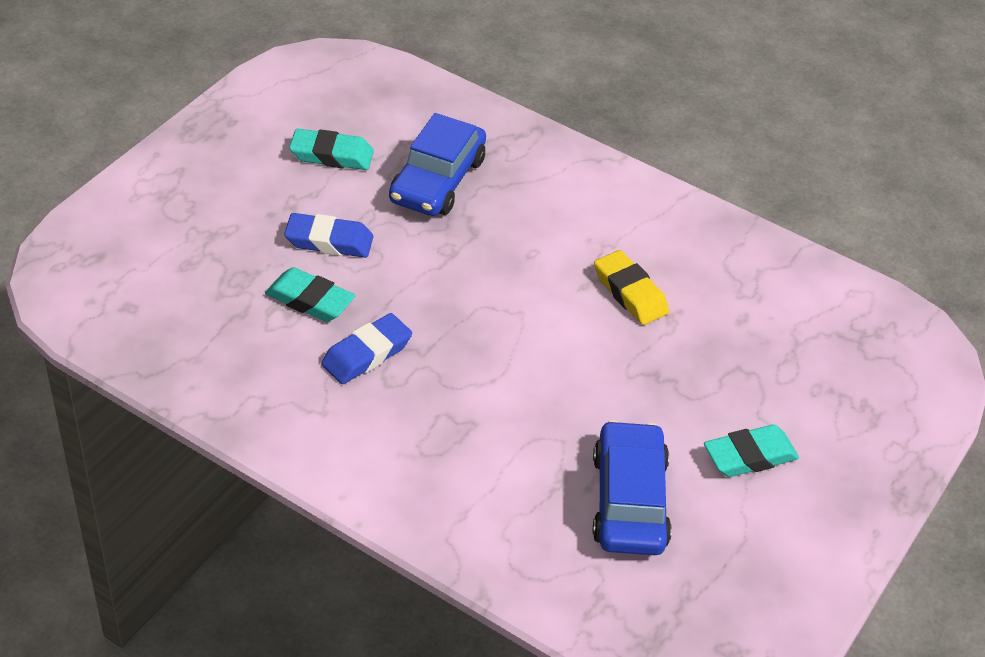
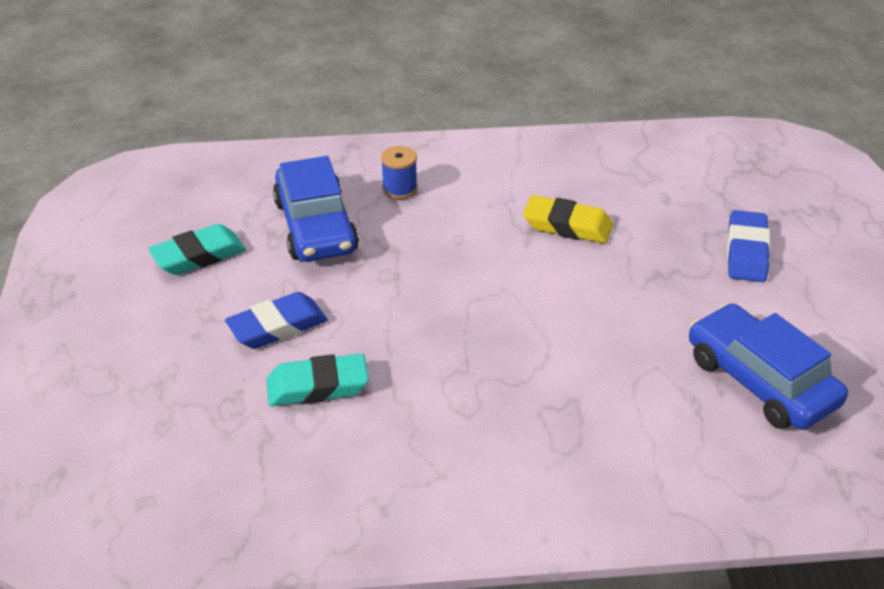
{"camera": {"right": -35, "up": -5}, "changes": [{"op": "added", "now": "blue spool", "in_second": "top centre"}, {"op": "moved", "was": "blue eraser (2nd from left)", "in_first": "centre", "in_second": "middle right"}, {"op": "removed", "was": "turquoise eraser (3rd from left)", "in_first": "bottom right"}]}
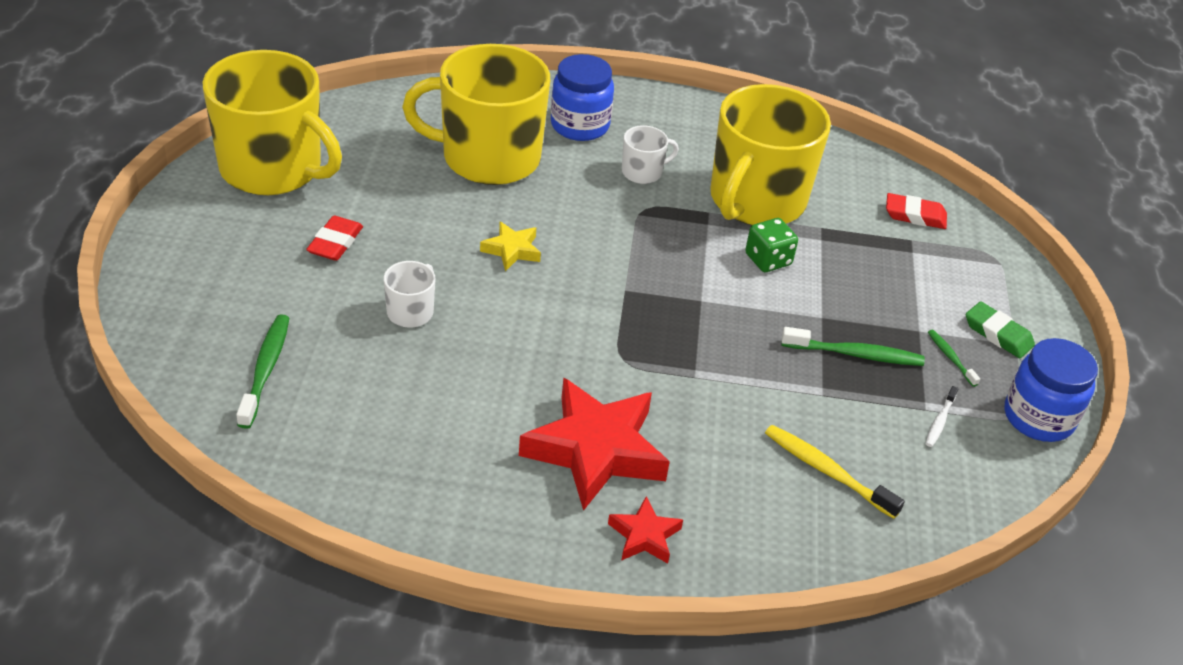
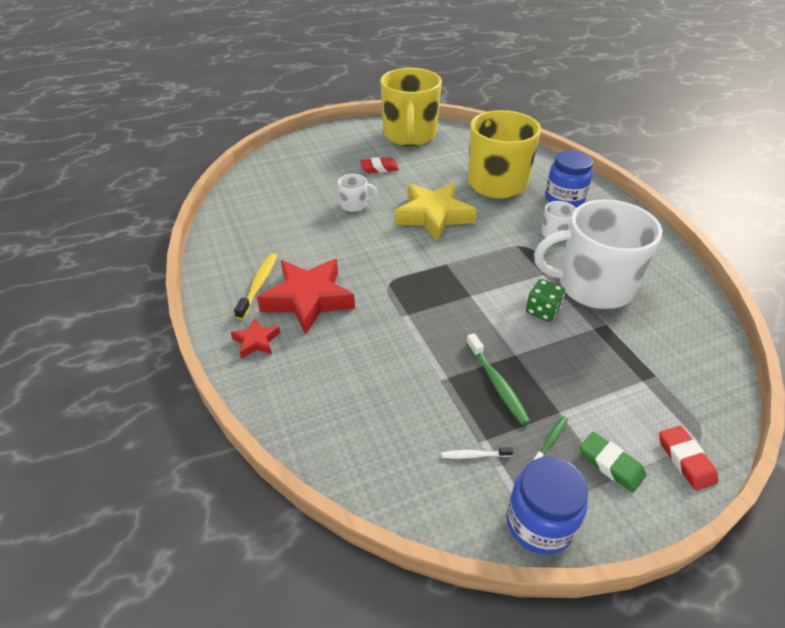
{"camera": {"right": 65, "up": 0}, "changes": [{"op": "moved", "was": "yellow toothbrush", "in_first": "bottom right", "in_second": "middle left"}, {"op": "resized", "was": "yellow star", "in_first": "centre", "in_second": "centre", "ratio": 2.09}, {"op": "recoloured", "was": "yellow mug (3rd from left)", "now": "white mug (3rd from left)", "in_first": "top centre", "in_second": "middle right"}, {"op": "turned", "was": "green eraser", "in_first": "middle right", "in_second": "bottom right", "clockwise": -60}, {"op": "moved", "was": "red eraser (2nd from left)", "in_first": "top right", "in_second": "bottom right"}, {"op": "removed", "was": "green toothbrush (1st from left)", "in_first": "middle left"}]}
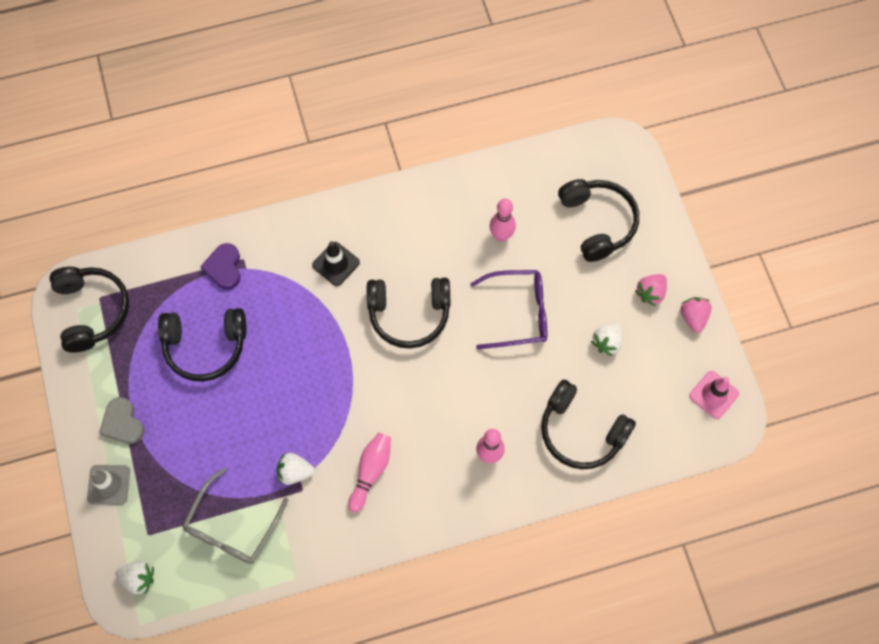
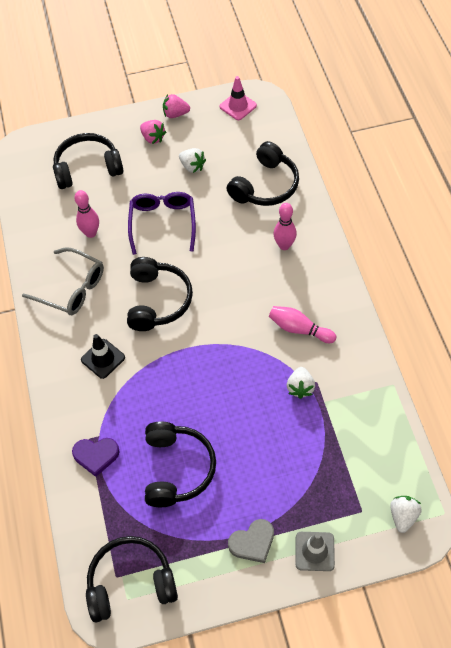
{"camera": {"right": -85, "up": -10}, "changes": [{"op": "moved", "was": "grey glasses", "in_first": "bottom left", "in_second": "middle left"}]}
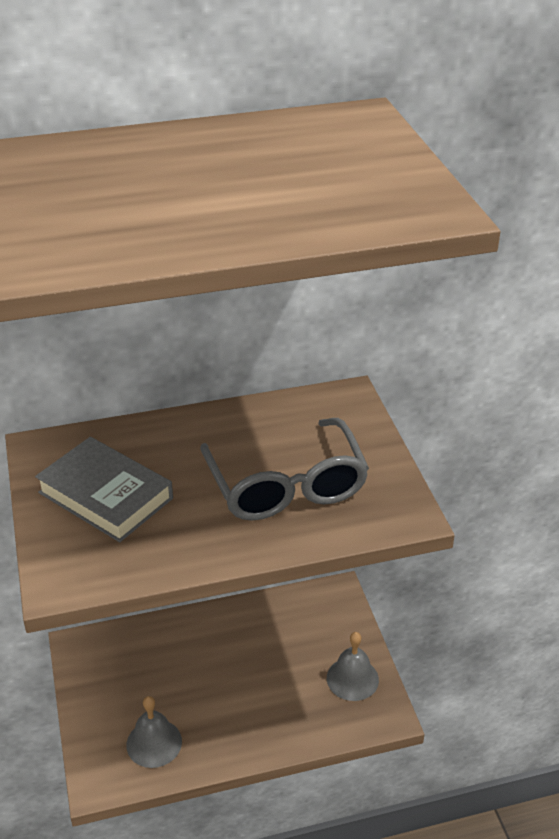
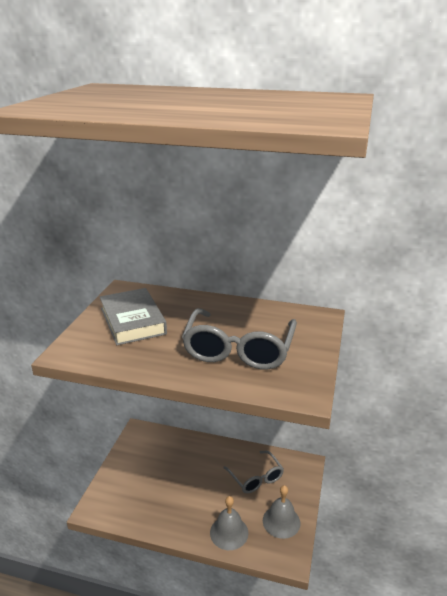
{"camera": {"right": 30, "up": -10}, "changes": [{"op": "moved", "was": "grey bell (1st from left)", "in_first": "bottom left", "in_second": "bottom centre"}, {"op": "added", "now": "grey glasses (2nd from left)", "in_second": "bottom centre"}]}
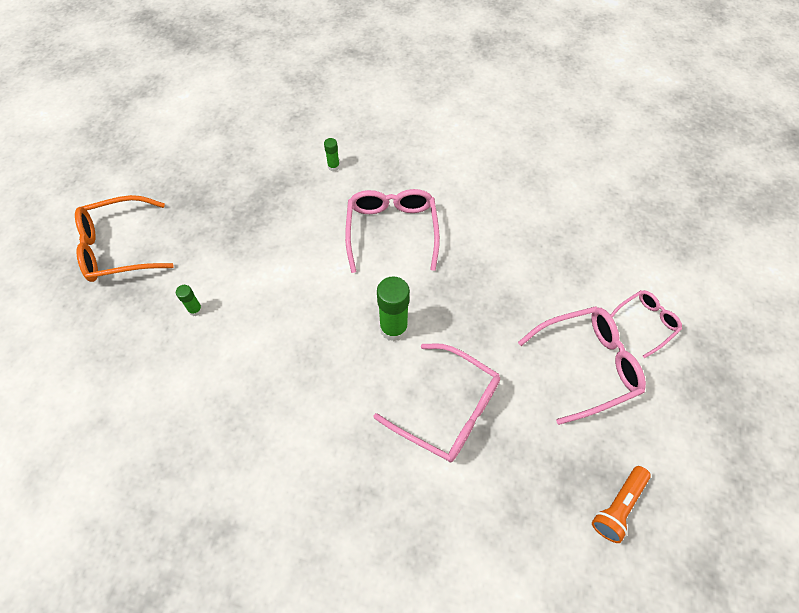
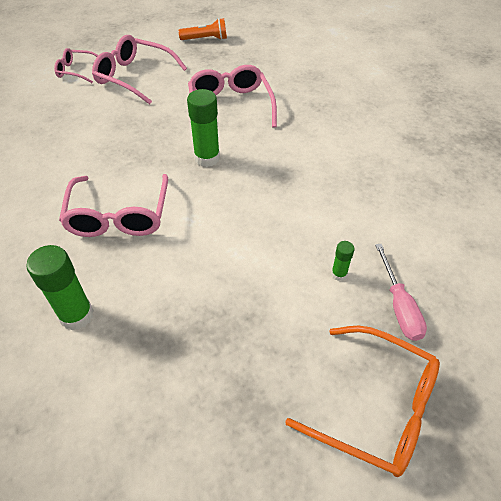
{"camera": {"right": -135, "up": -10}, "changes": [{"op": "resized", "was": "green glue stick (2nd from left in the first image)", "in_first": "top centre", "in_second": "middle left", "ratio": 1.98}, {"op": "turned", "was": "pink glasses (1st from left in the first image)", "in_first": "centre", "in_second": "middle left", "clockwise": -45}, {"op": "added", "now": "pink screwdriver", "in_second": "middle right"}]}
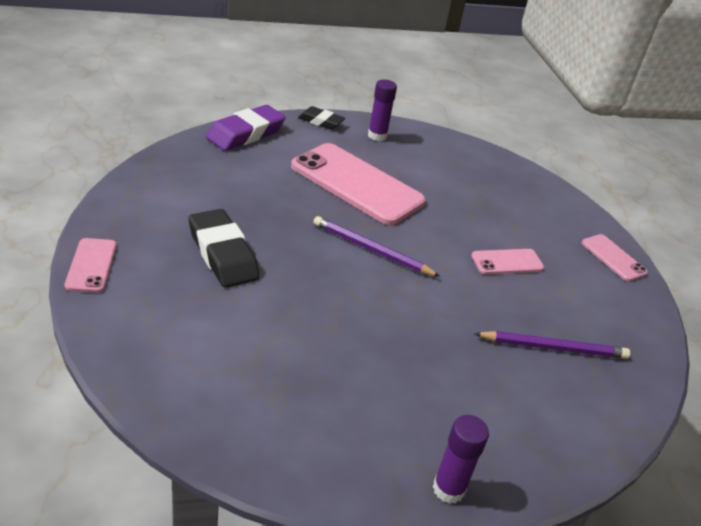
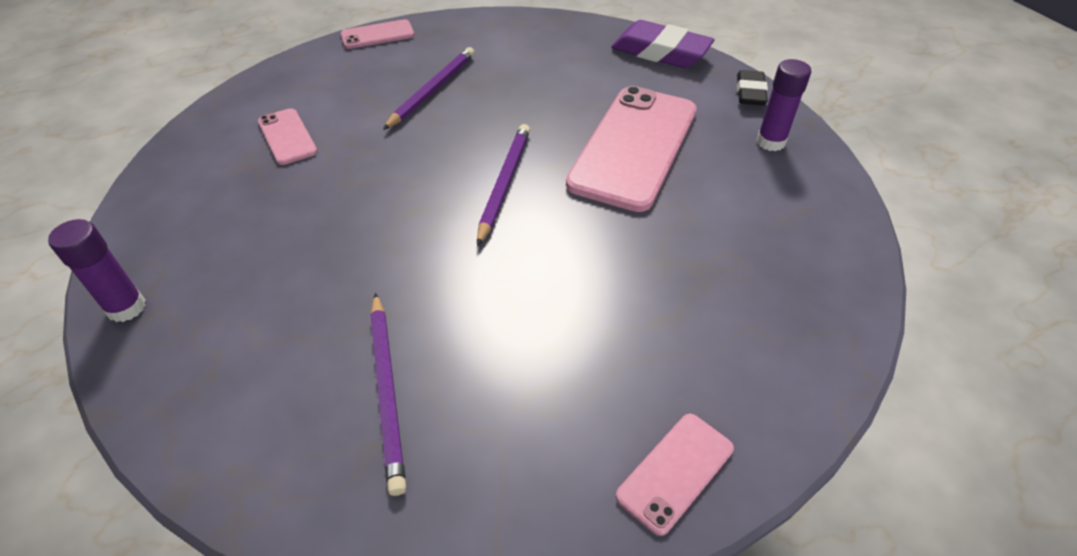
{"camera": {"right": 80, "up": 10}, "changes": [{"op": "moved", "was": "pink phone (3rd from left in the first image)", "now": "pink phone (1st from left)", "in_first": "middle right", "in_second": "top left"}, {"op": "replaced", "was": "black eraser (1st from left)", "now": "purple pencil (2nd from left)", "in_first": "middle left", "in_second": "top centre"}]}
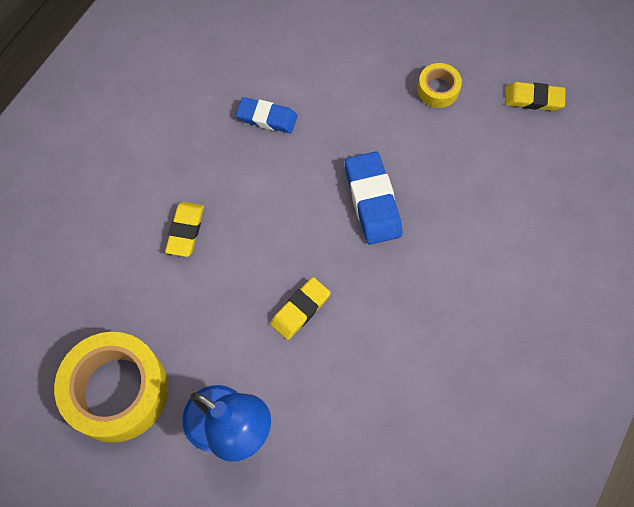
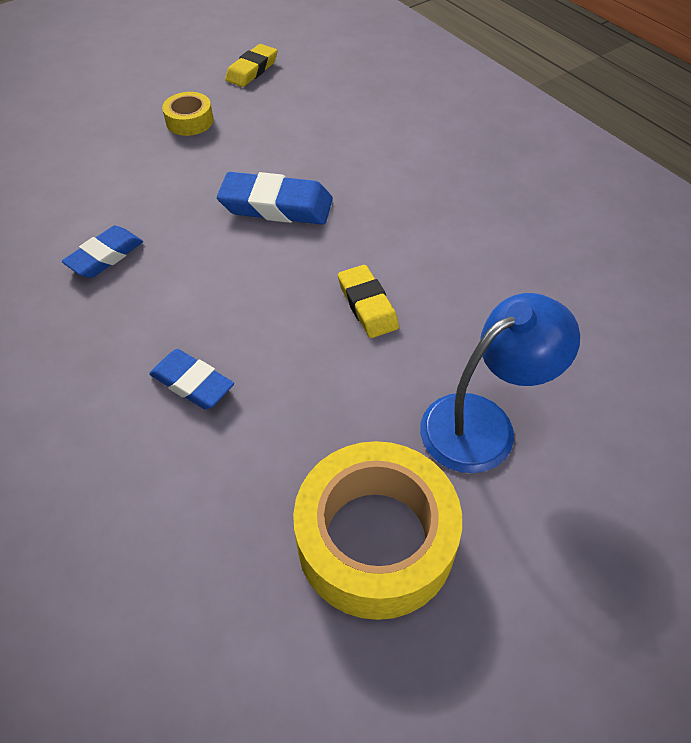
{"camera": {"right": -65, "up": -15}, "changes": [{"op": "recoloured", "was": "yellow eraser (1st from left)", "now": "blue eraser (2nd from left)", "in_first": "middle left", "in_second": "middle left"}]}
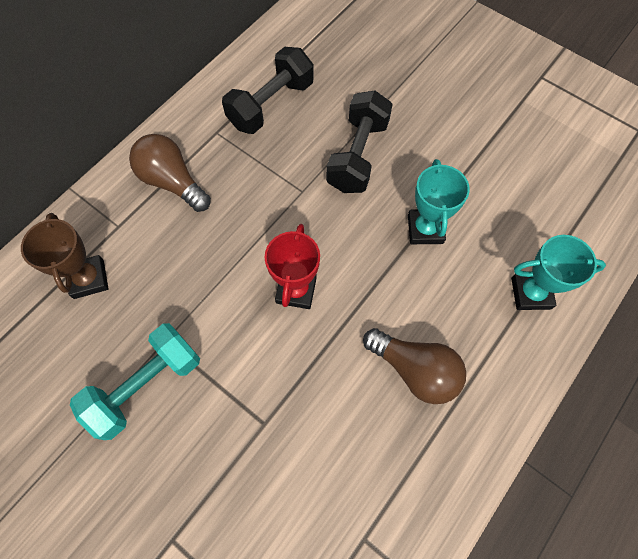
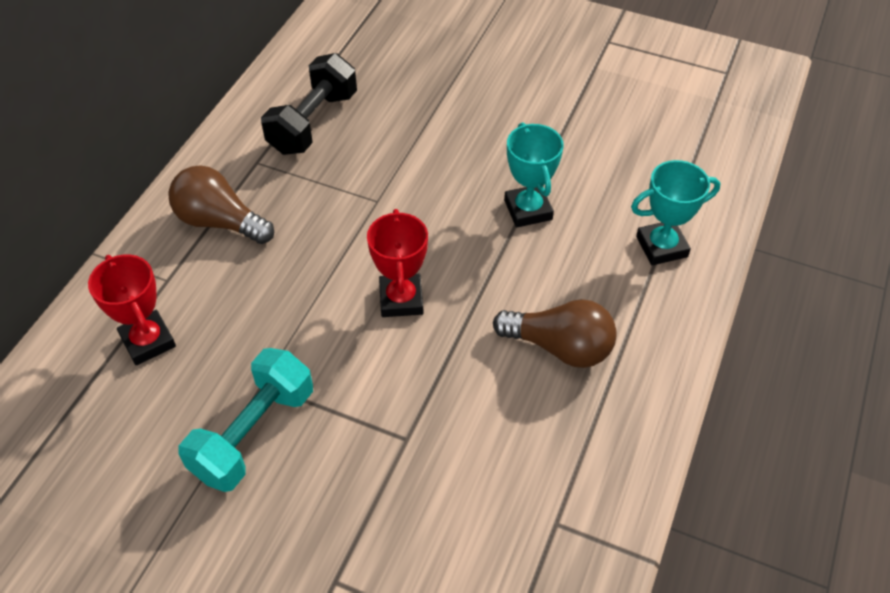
{"camera": {"right": -15, "up": -15}, "changes": [{"op": "recoloured", "was": "brown trophy", "now": "red trophy (1st from left)", "in_first": "middle left", "in_second": "middle left"}, {"op": "removed", "was": "black dumbbell (2nd from left)", "in_first": "top centre"}]}
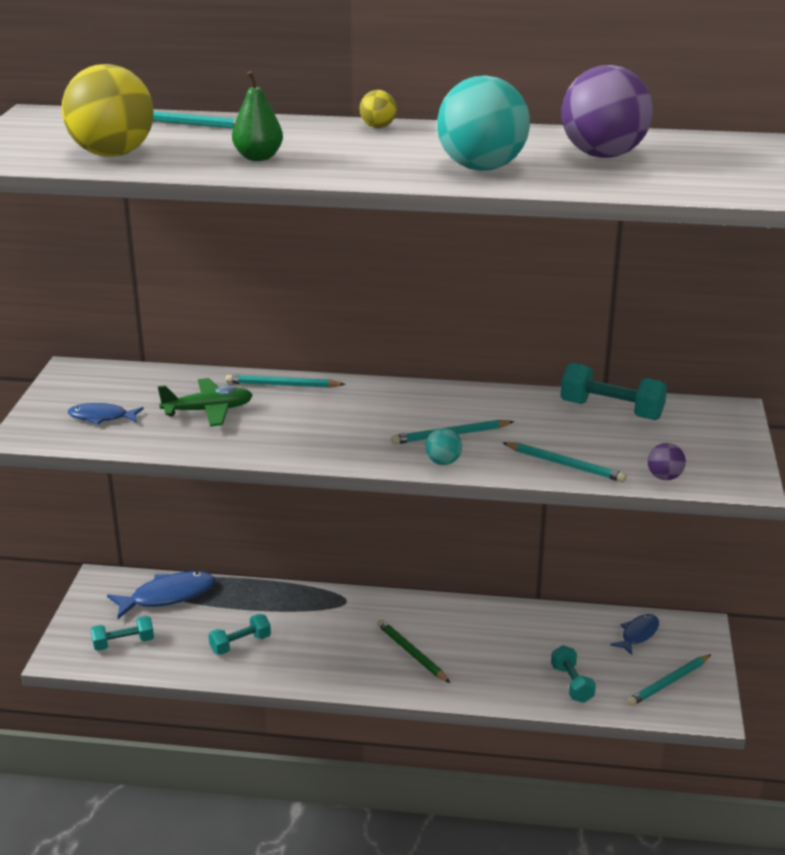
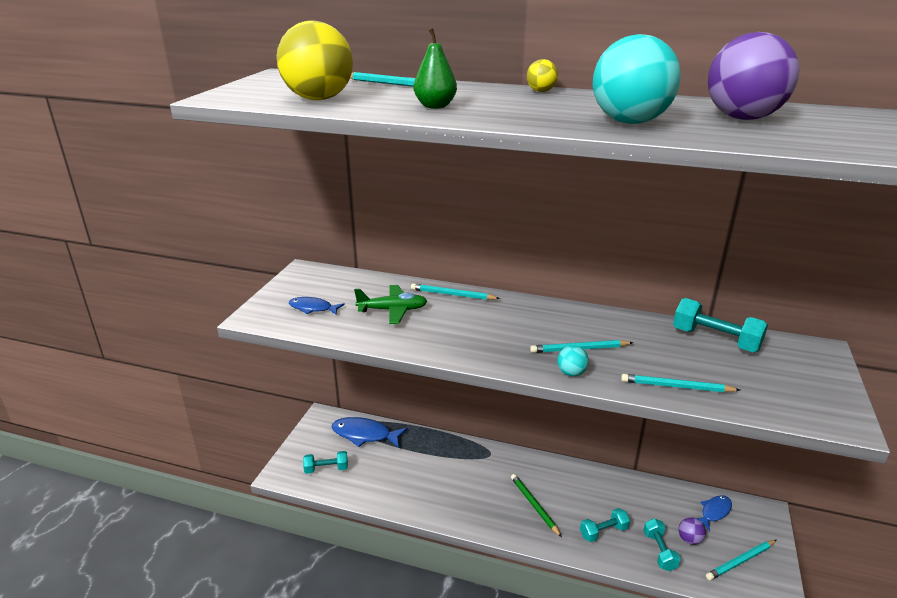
{"camera": {"right": 10, "up": 0}, "changes": [{"op": "turned", "was": "blue fish (2nd from left)", "in_first": "bottom left", "in_second": "bottom centre", "clockwise": -150}, {"op": "moved", "was": "turquoise dumbbell (2nd from left)", "in_first": "bottom left", "in_second": "bottom right"}, {"op": "turned", "was": "turquoise pencil (4th from left)", "in_first": "middle right", "in_second": "middle right", "clockwise": 150}, {"op": "moved", "was": "purple ball (2nd from left in the first image)", "now": "purple ball (1st from left)", "in_first": "middle right", "in_second": "bottom right"}]}
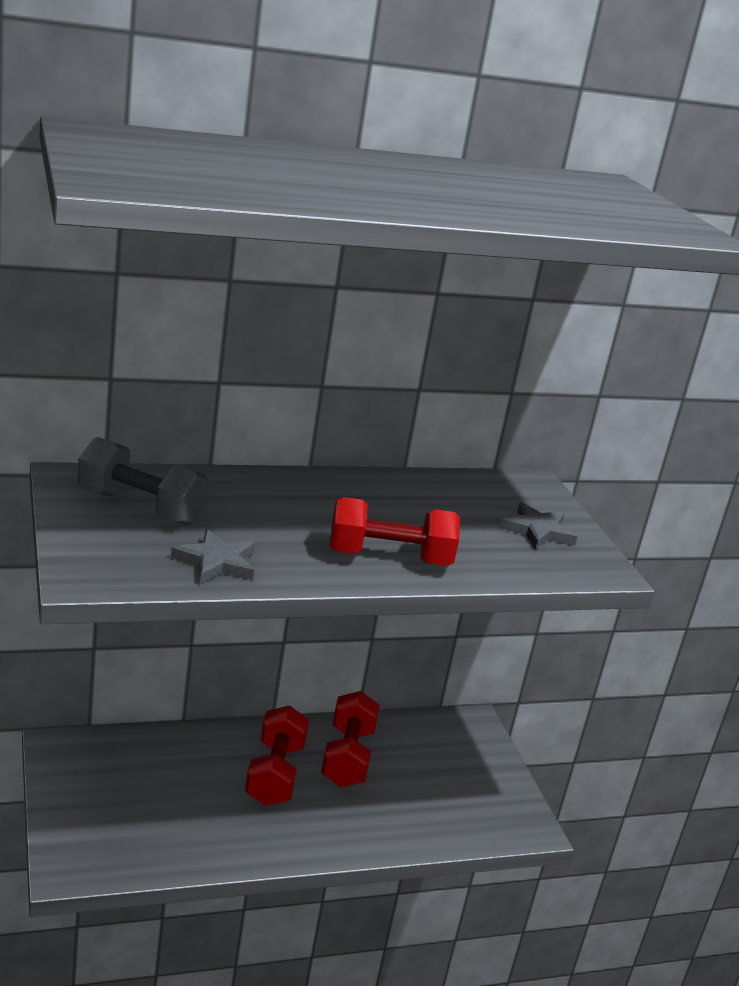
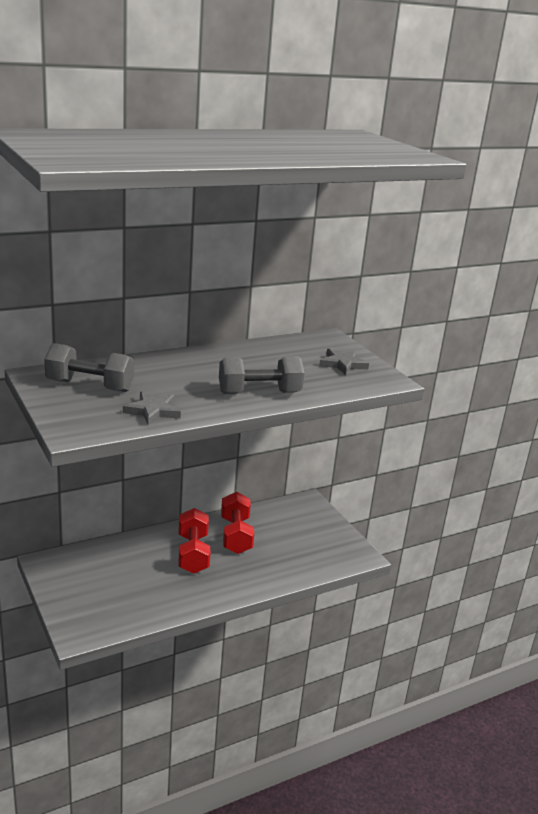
{"camera": {"right": -10, "up": 0}, "changes": [{"op": "recoloured", "was": "red dumbbell (3rd from left)", "now": "grey dumbbell (2nd from left)", "in_first": "centre", "in_second": "centre"}]}
